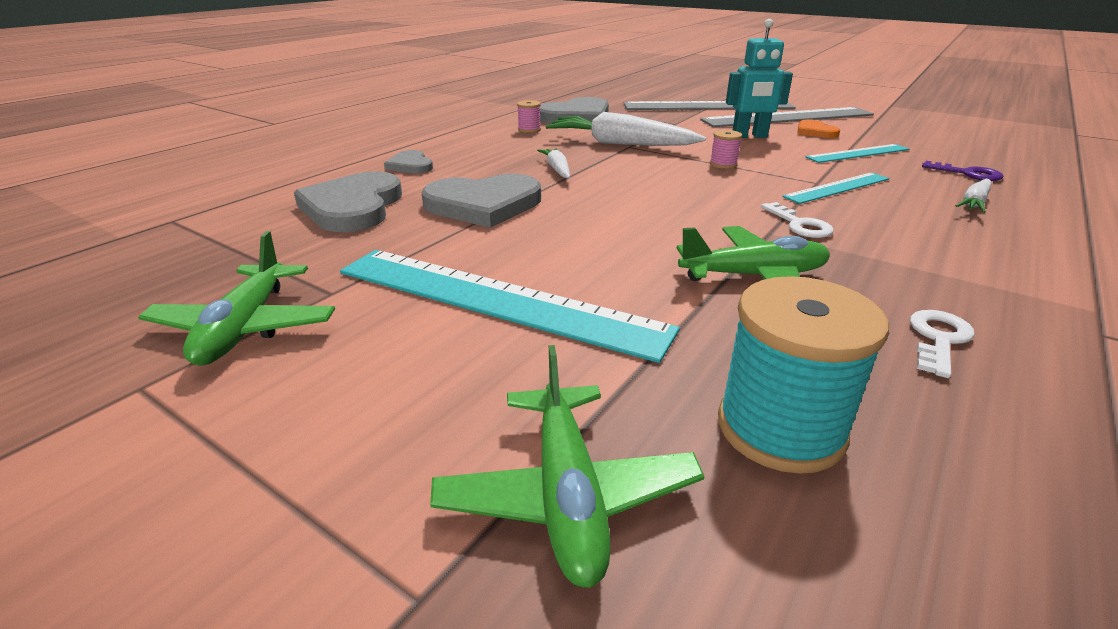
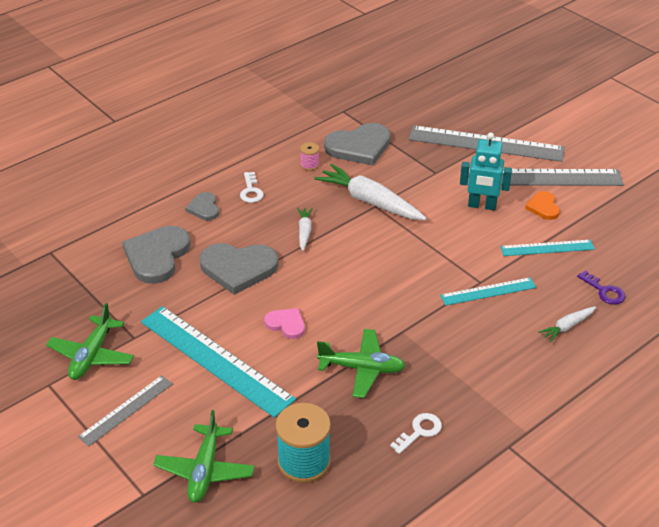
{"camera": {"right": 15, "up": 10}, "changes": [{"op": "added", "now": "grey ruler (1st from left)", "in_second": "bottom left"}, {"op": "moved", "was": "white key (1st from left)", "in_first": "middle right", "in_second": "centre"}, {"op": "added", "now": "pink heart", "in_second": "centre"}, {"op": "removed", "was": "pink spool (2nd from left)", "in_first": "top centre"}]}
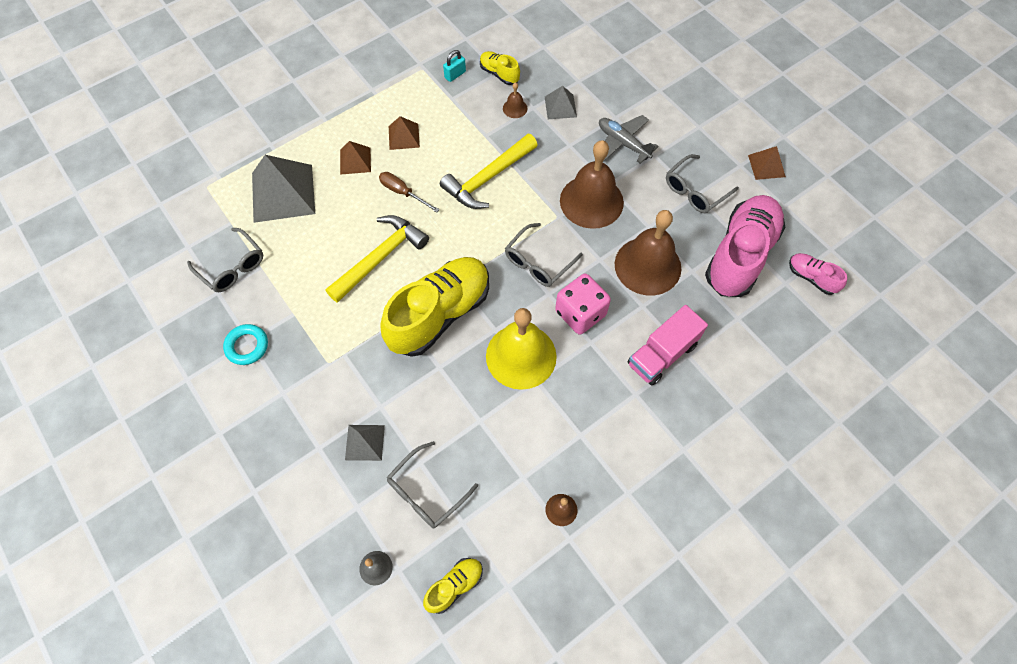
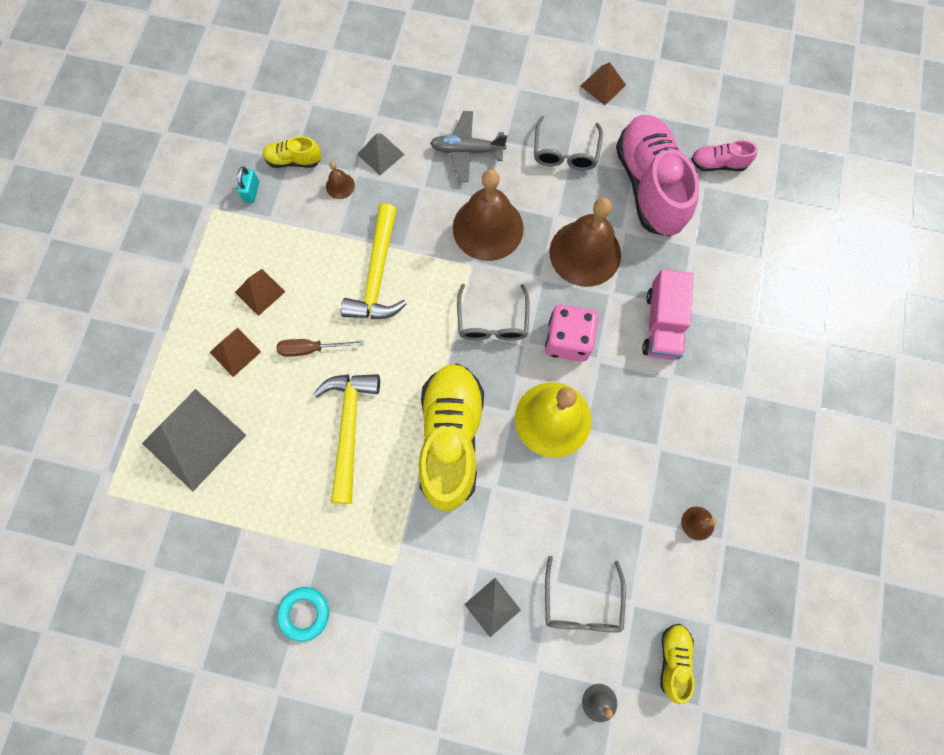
{"camera": {"right": -40, "up": 10}, "changes": [{"op": "removed", "was": "grey glasses (1st from left)", "in_first": "middle left"}]}
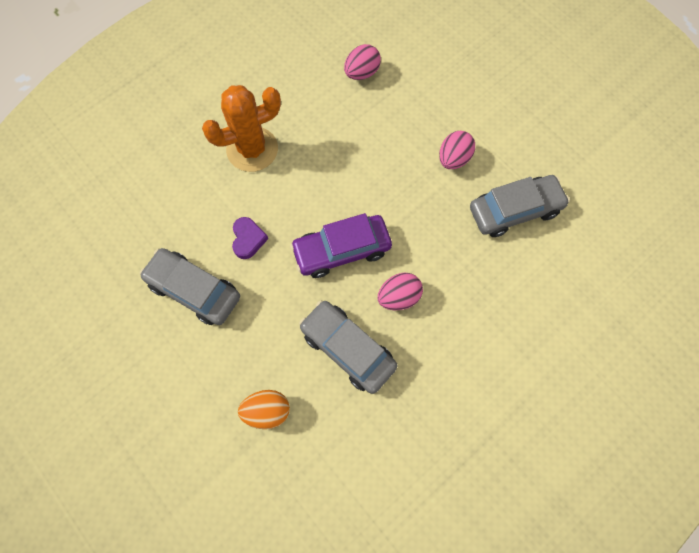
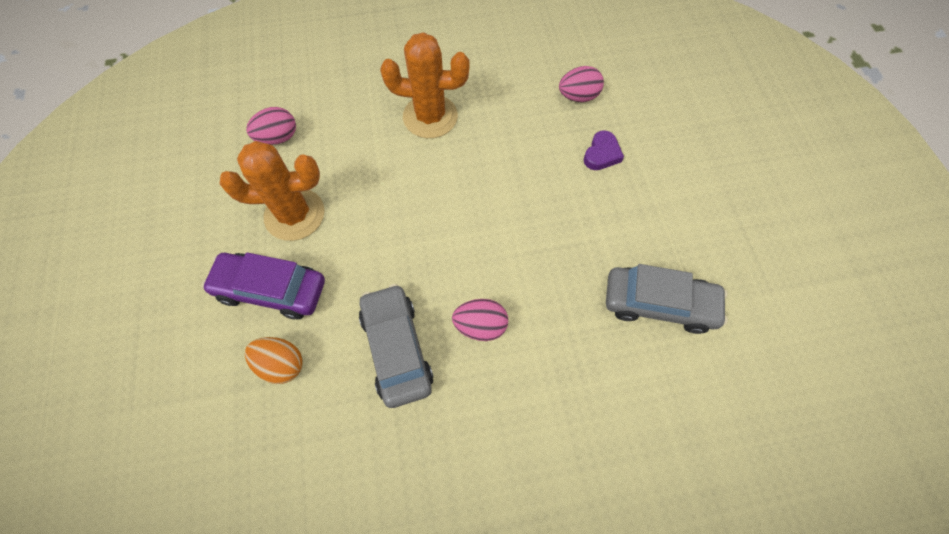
{"camera": {"right": 30, "up": -5}, "changes": [{"op": "moved", "was": "purple car", "in_first": "centre", "in_second": "middle left"}, {"op": "replaced", "was": "grey car (1st from left)", "now": "orange cactus (1st from left)", "in_first": "middle left", "in_second": "middle left"}, {"op": "moved", "was": "pink egg (3rd from left in the first image)", "now": "pink egg (1st from left)", "in_first": "top centre", "in_second": "top left"}, {"op": "moved", "was": "purple heart", "in_first": "centre", "in_second": "top centre"}]}
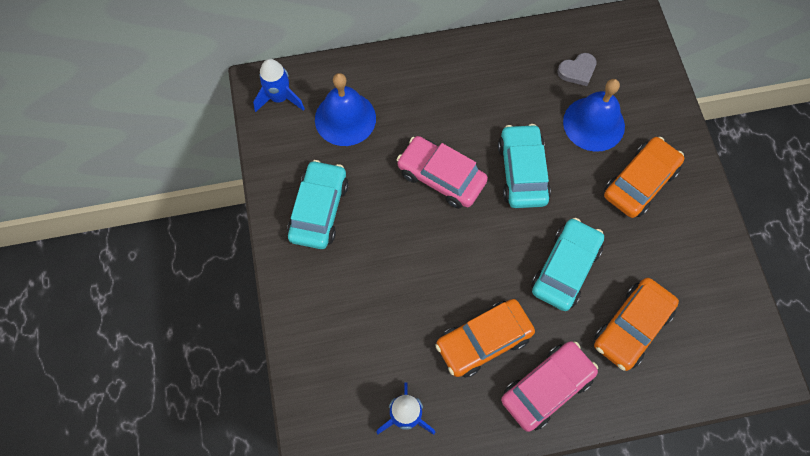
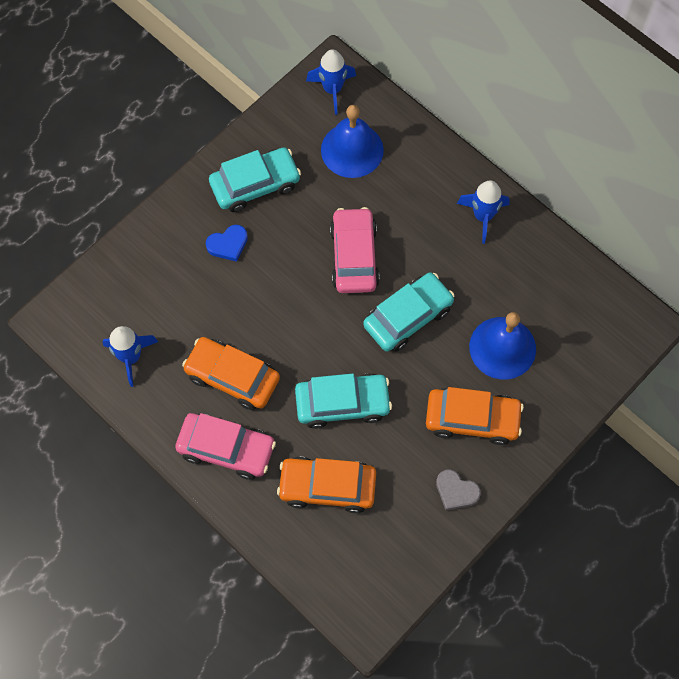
{"camera": {"right": 55, "up": 0}, "changes": [{"op": "added", "now": "blue heart", "in_second": "centre"}, {"op": "moved", "was": "grey heart", "in_first": "top right", "in_second": "bottom right"}, {"op": "added", "now": "blue rocket (3rd from left)", "in_second": "top right"}]}
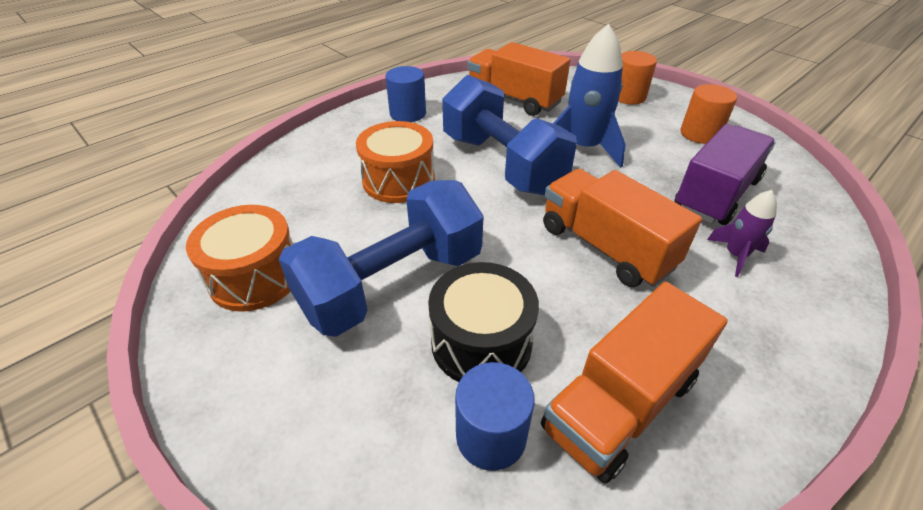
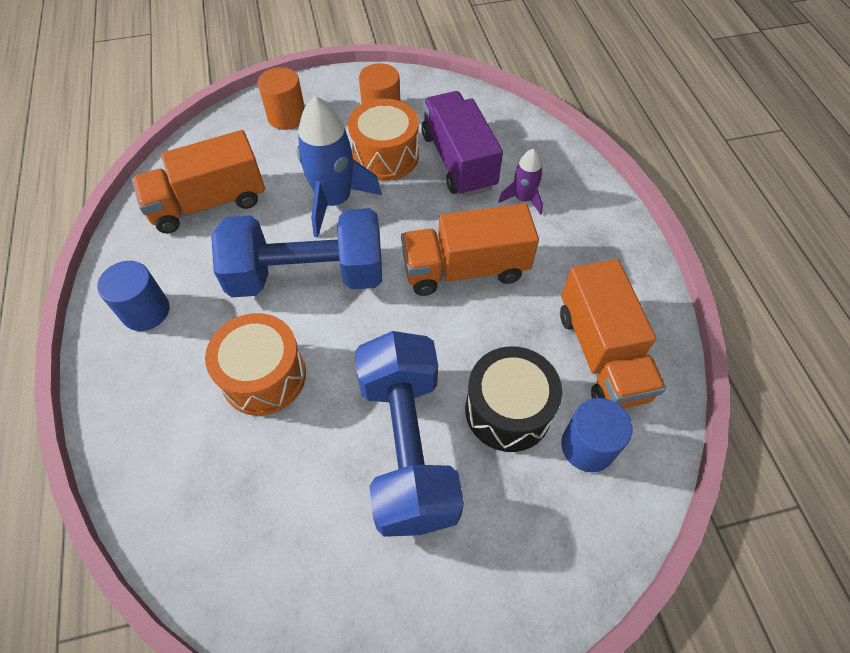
{"camera": {"right": -60, "up": 15}, "changes": [{"op": "moved", "was": "orange drum (1st from left in the first image)", "now": "orange drum (2nd from left)", "in_first": "middle left", "in_second": "top centre"}]}
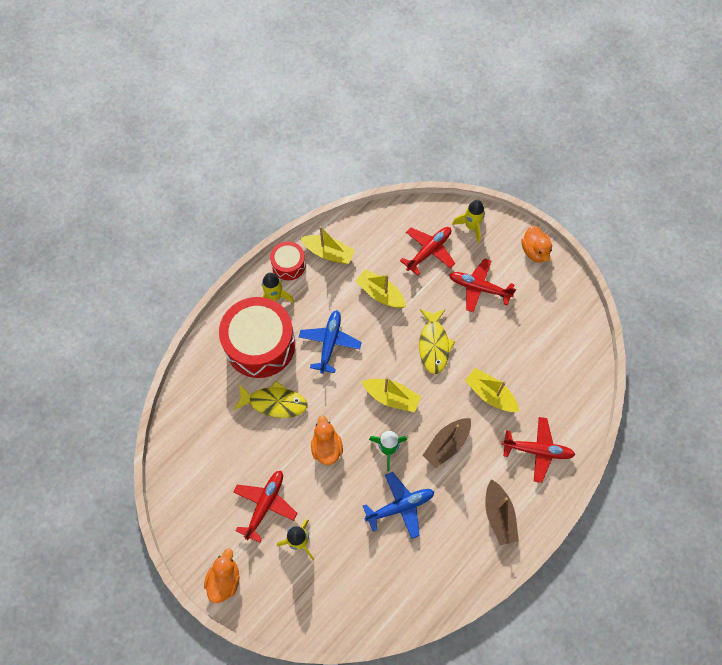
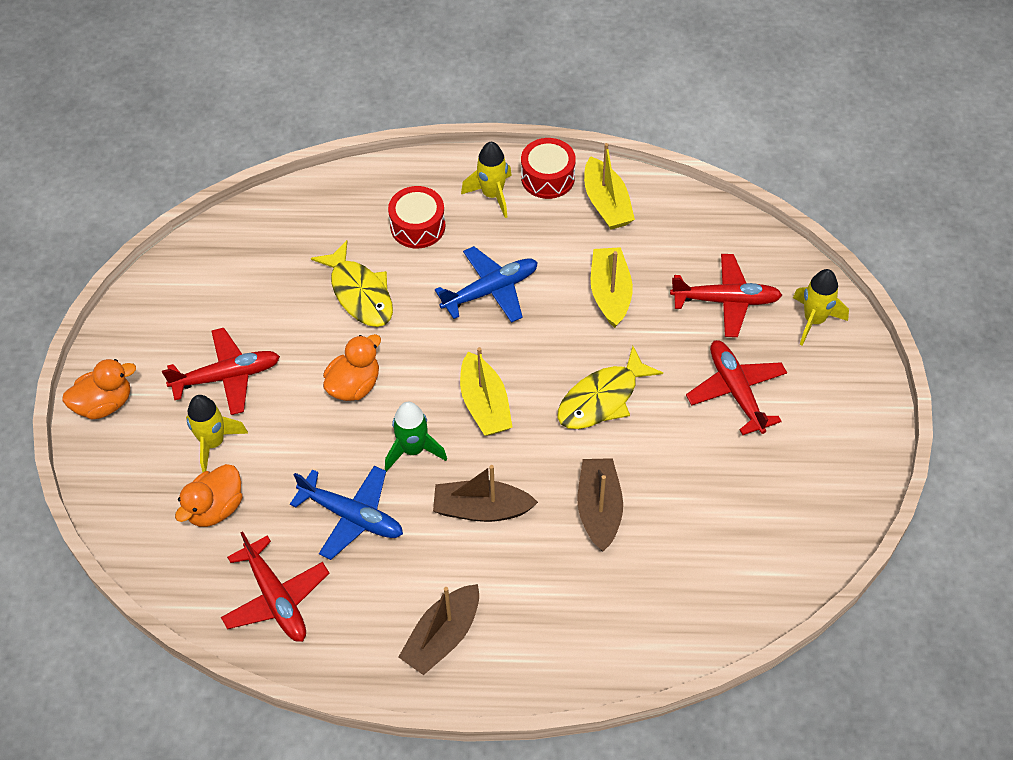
{"camera": {"right": 50, "up": -10}, "changes": [{"op": "moved", "was": "orange duck (3rd from left in the first image)", "now": "orange duck (2nd from left)", "in_first": "middle right", "in_second": "middle left"}, {"op": "moved", "was": "red plane (4th from left in the first image)", "now": "red plane (2nd from left)", "in_first": "bottom right", "in_second": "bottom left"}, {"op": "resized", "was": "red drum (1st from left)", "in_first": "centre", "in_second": "top centre", "ratio": 0.5}, {"op": "recoloured", "was": "yellow boat (4th from left)", "now": "brown boat (3rd from left)", "in_first": "middle right", "in_second": "centre"}]}
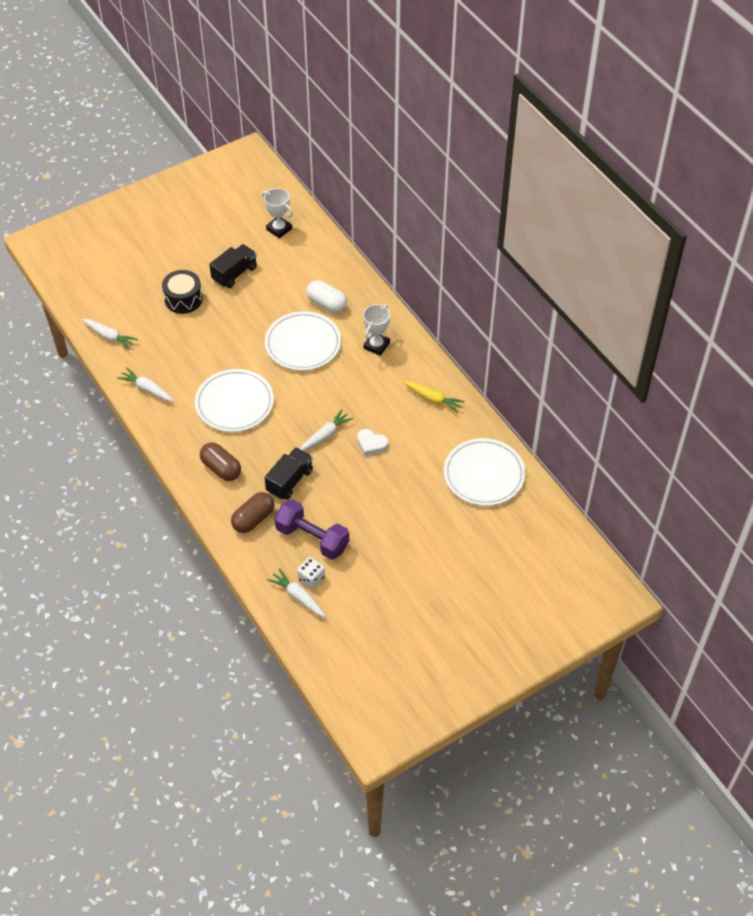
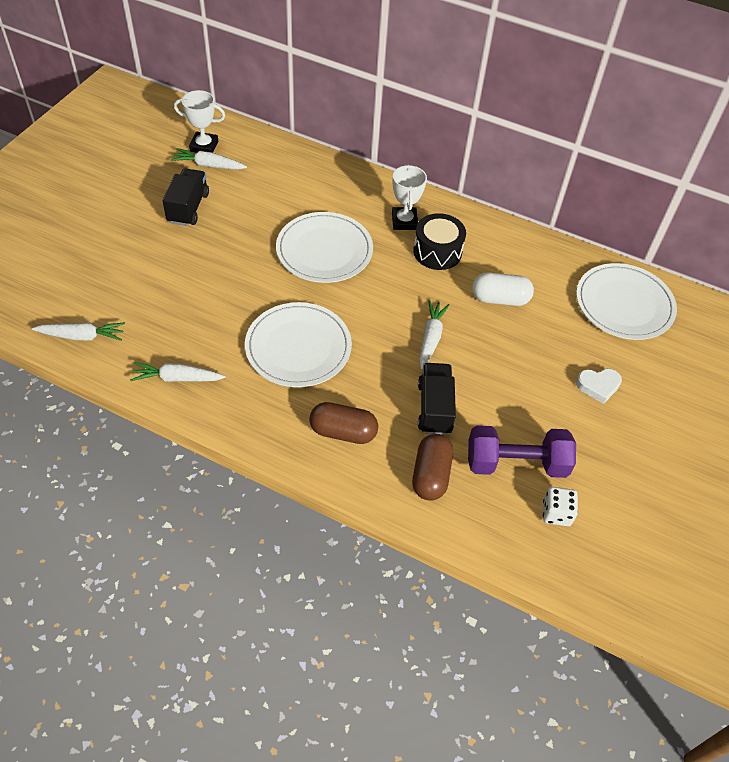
{"camera": {"right": -35, "up": 0}, "changes": [{"op": "moved", "was": "white carrot (3rd from left)", "in_first": "centre", "in_second": "top left"}, {"op": "moved", "was": "black drum", "in_first": "top left", "in_second": "top centre"}, {"op": "moved", "was": "white capsule", "in_first": "top centre", "in_second": "middle right"}, {"op": "moved", "was": "white heart", "in_first": "centre", "in_second": "middle right"}, {"op": "removed", "was": "yellow carrot", "in_first": "centre"}]}
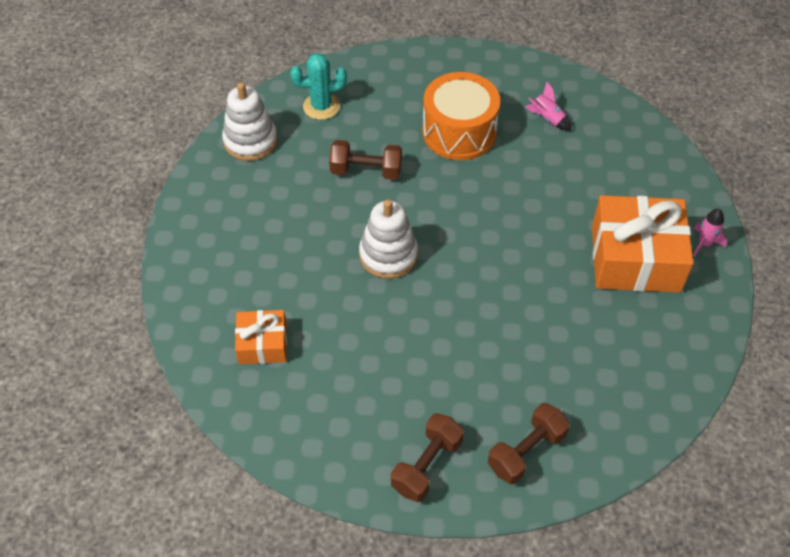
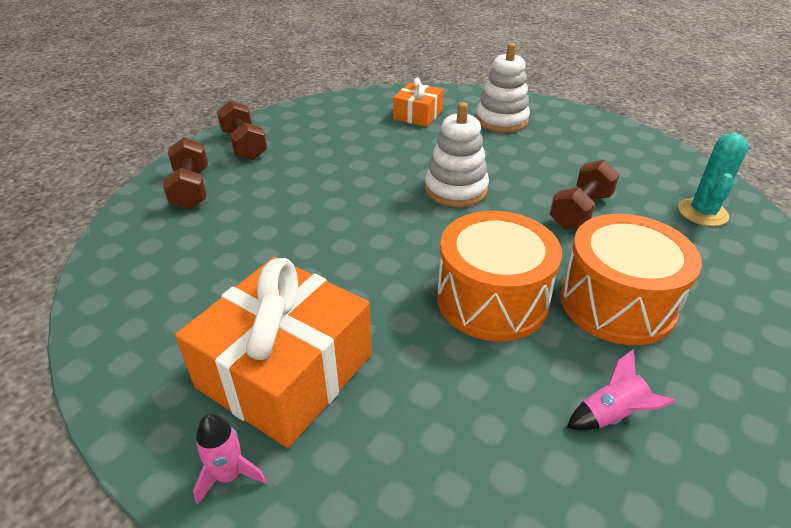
{"camera": {"right": 120, "up": -15}, "changes": [{"op": "added", "now": "orange drum (1st from left)", "in_second": "centre"}, {"op": "moved", "was": "white stacking toy (1st from left in the first image)", "now": "white stacking toy (2nd from left)", "in_first": "top left", "in_second": "top centre"}]}
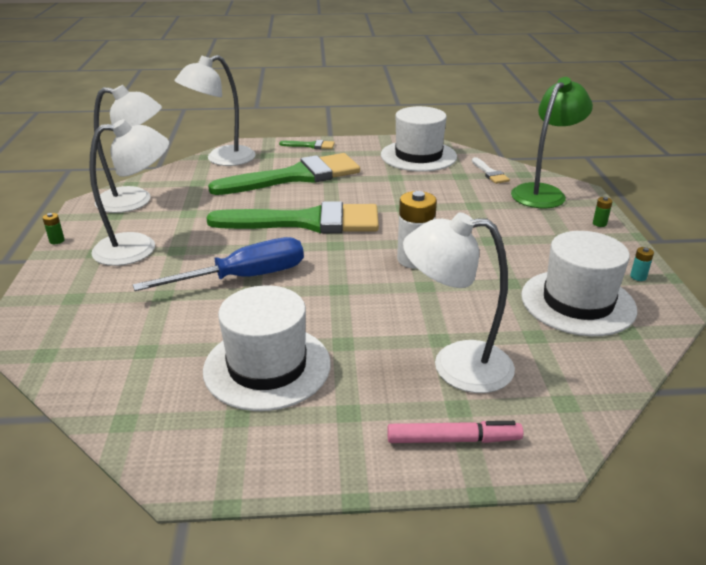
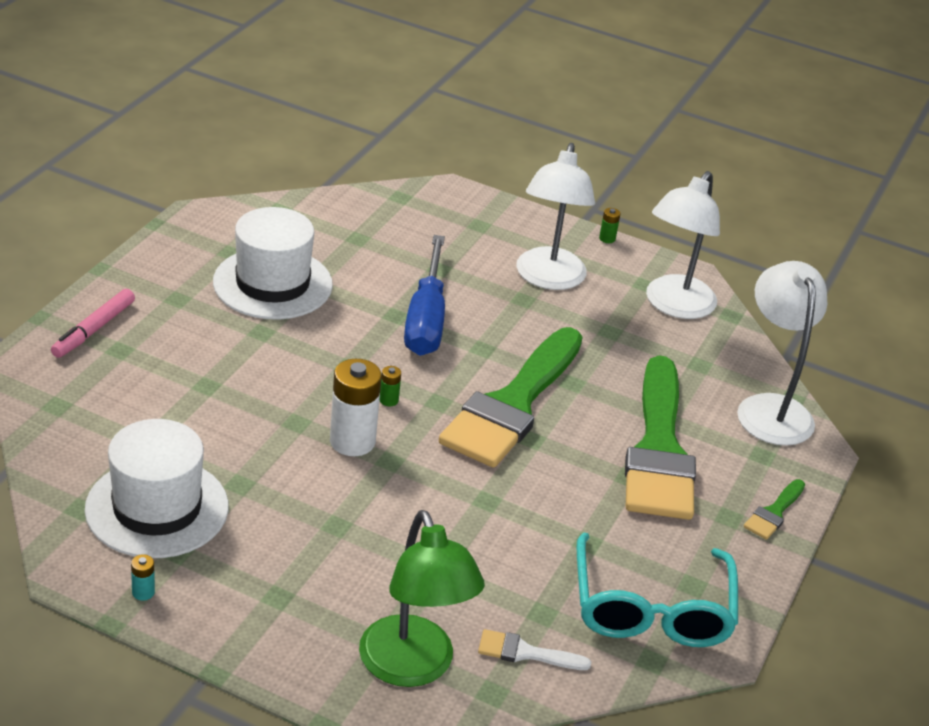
{"camera": {"right": 115, "up": 5}, "changes": [{"op": "moved", "was": "green battery (2nd from left in the first image)", "now": "green battery (1st from left)", "in_first": "middle right", "in_second": "centre"}, {"op": "replaced", "was": "white hat (2nd from left)", "now": "turquoise glasses", "in_first": "top centre", "in_second": "bottom right"}, {"op": "removed", "was": "white lamp (4th from left)", "in_first": "centre"}]}
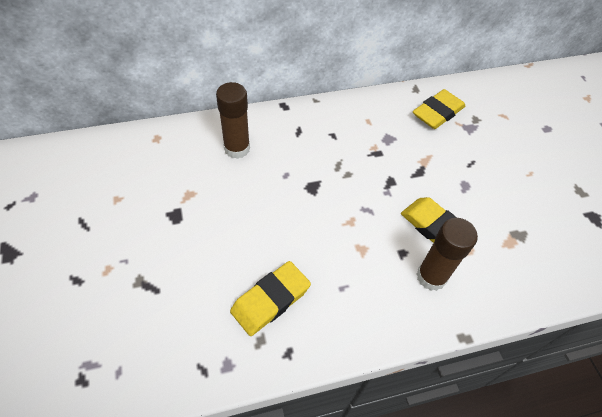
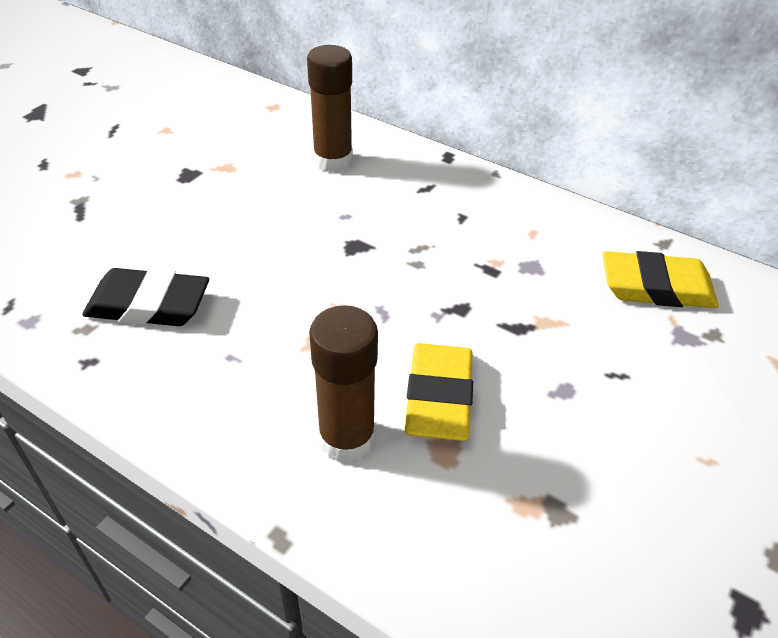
{"camera": {"right": 50, "up": -10}, "changes": [{"op": "recoloured", "was": "yellow eraser (1st from left)", "now": "black eraser", "in_first": "bottom centre", "in_second": "middle left"}]}
